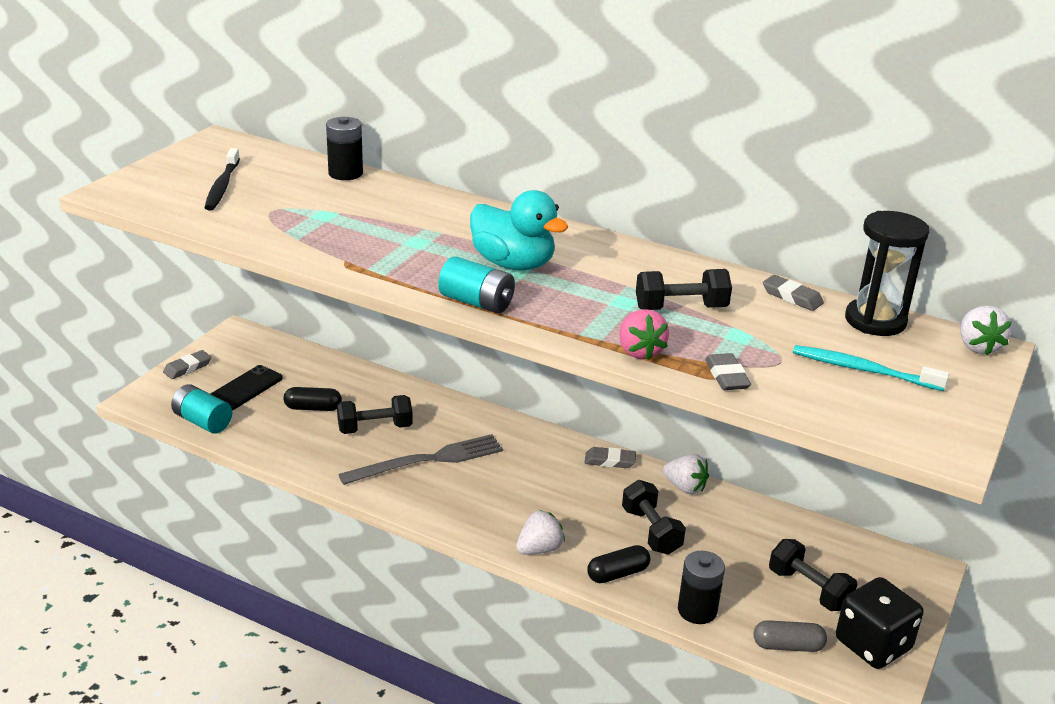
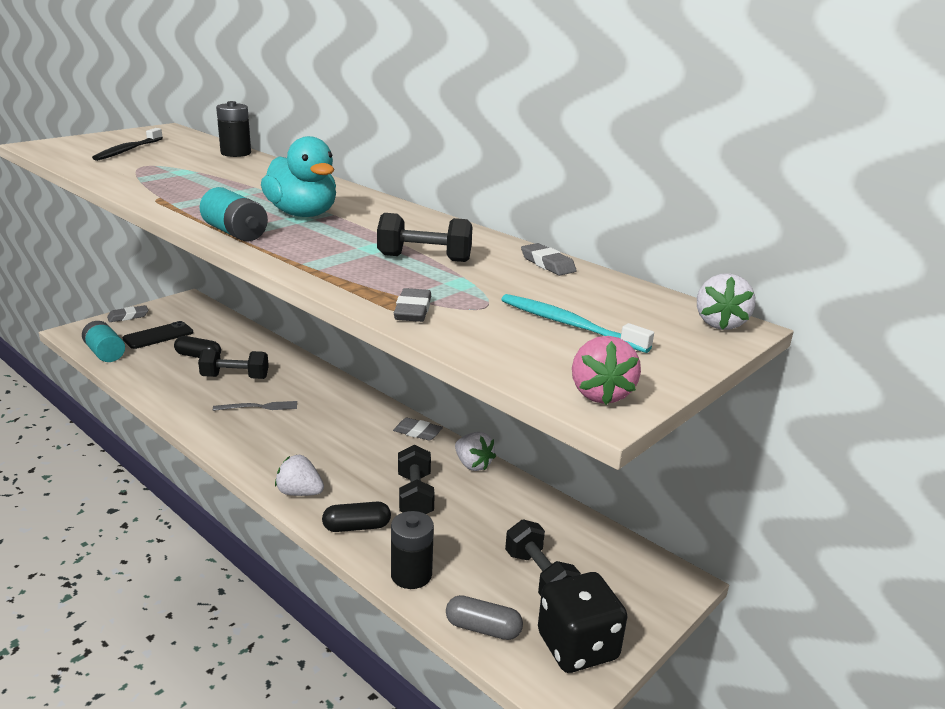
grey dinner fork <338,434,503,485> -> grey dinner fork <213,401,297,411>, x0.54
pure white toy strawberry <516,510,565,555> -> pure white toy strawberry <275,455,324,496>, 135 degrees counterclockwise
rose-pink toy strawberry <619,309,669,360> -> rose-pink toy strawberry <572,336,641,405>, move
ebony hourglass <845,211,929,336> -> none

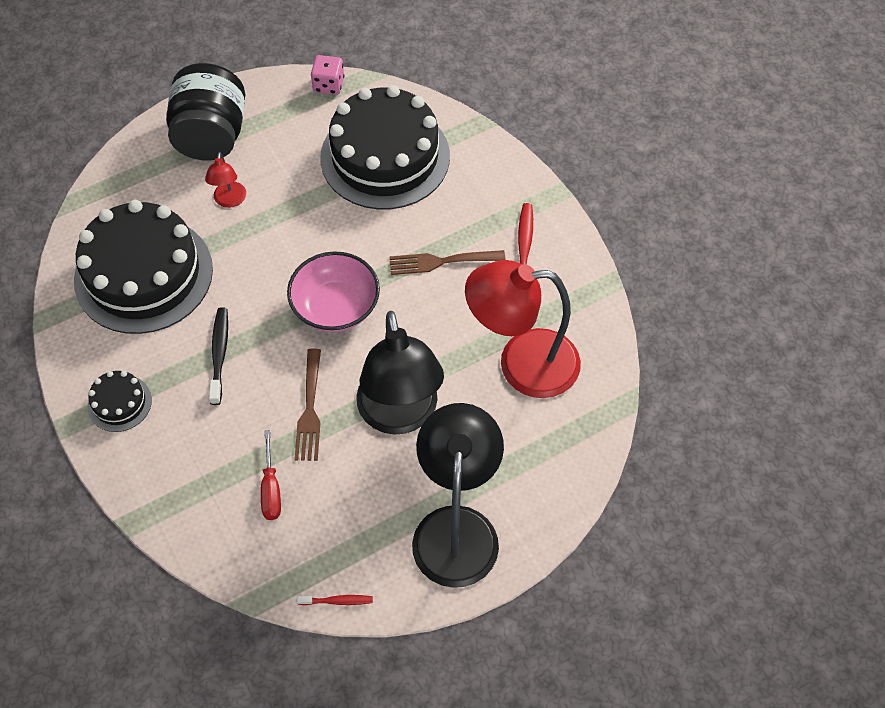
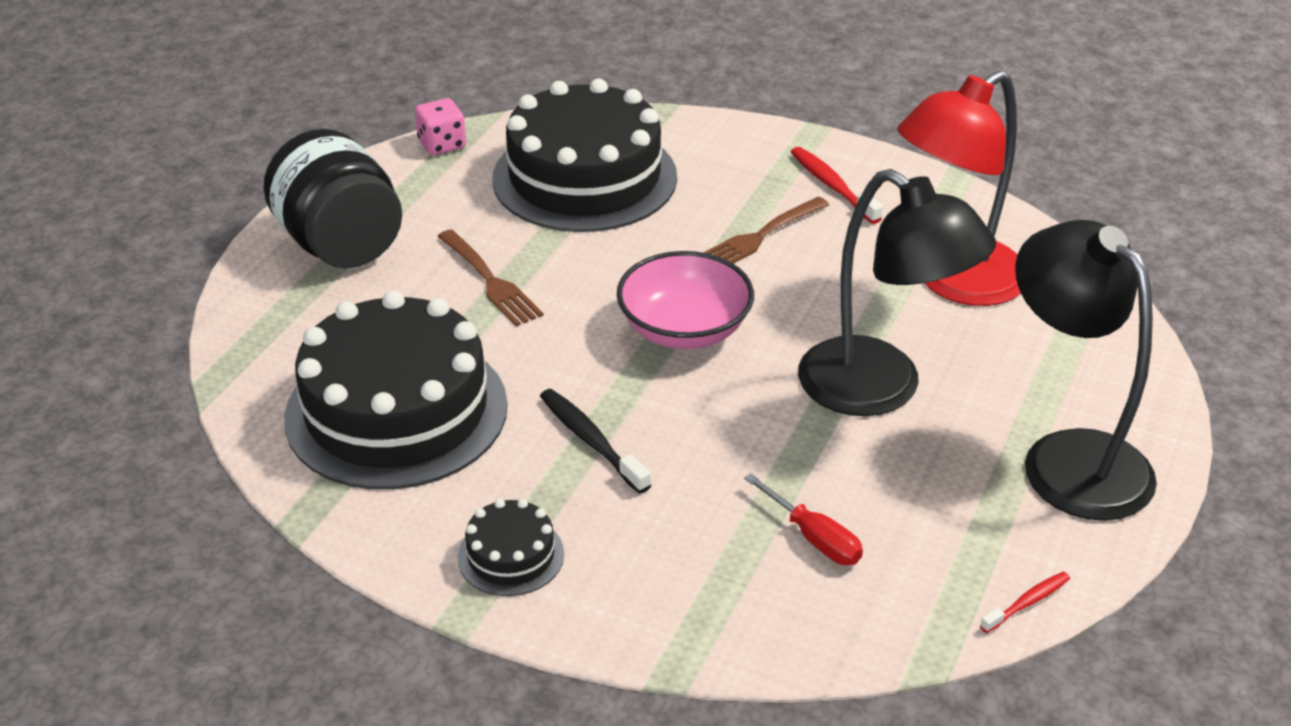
brown dinner fork <294,348,321,461> -> brown dinner fork <437,229,544,327>, move
crimson desk lamp <205,152,246,208> -> none

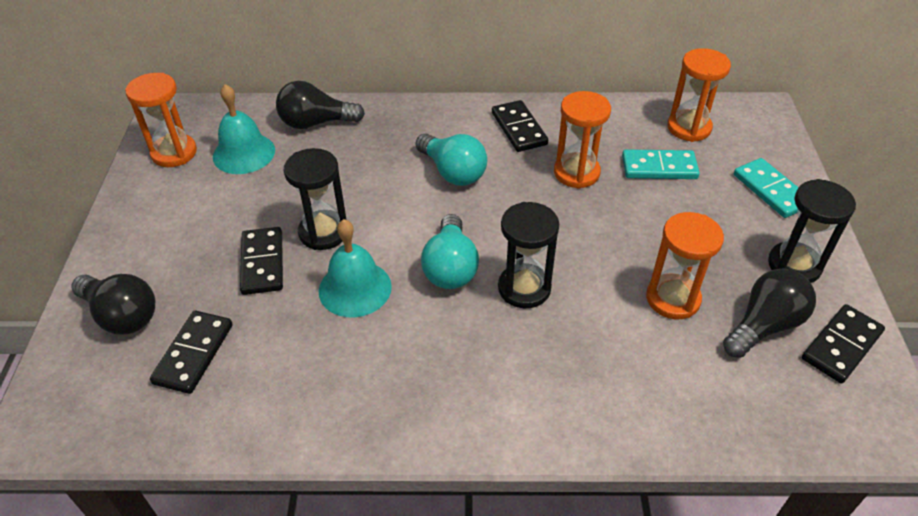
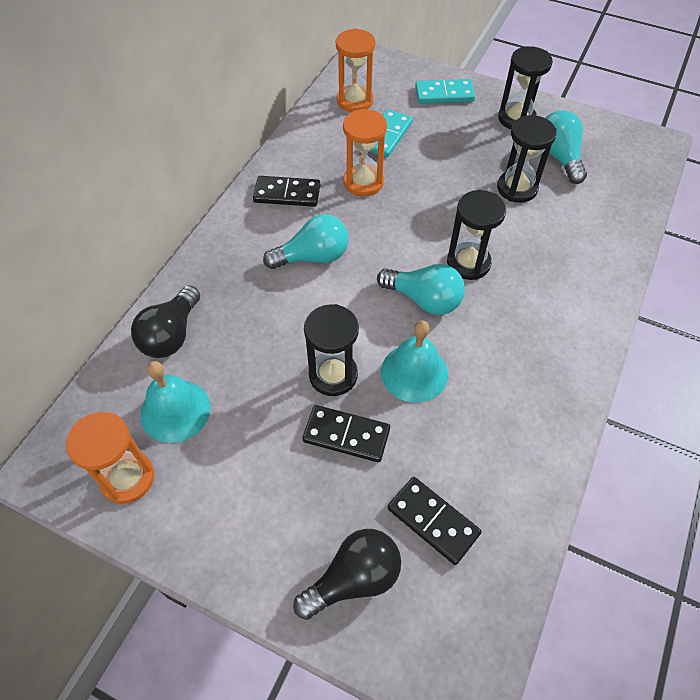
bright orange hourglass <646,212,724,319> -> ebony hourglass <497,115,557,203>
ebony light bulb <723,269,816,358> -> teal light bulb <545,110,587,184>
ebony domino <802,304,885,383> -> none

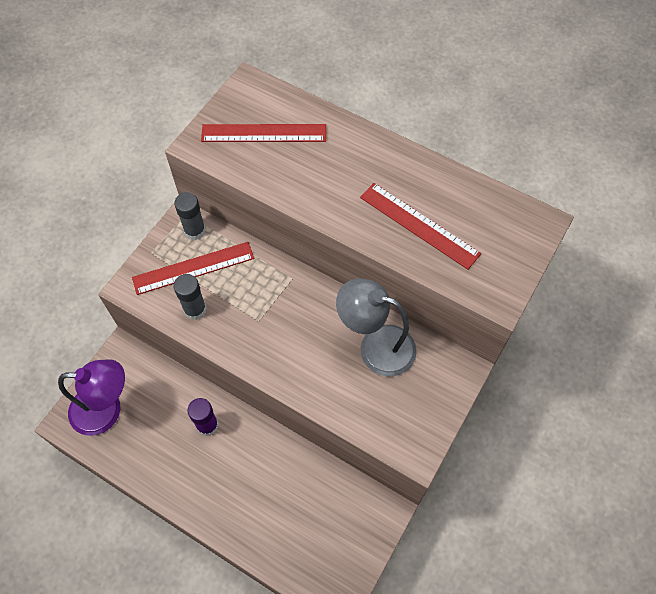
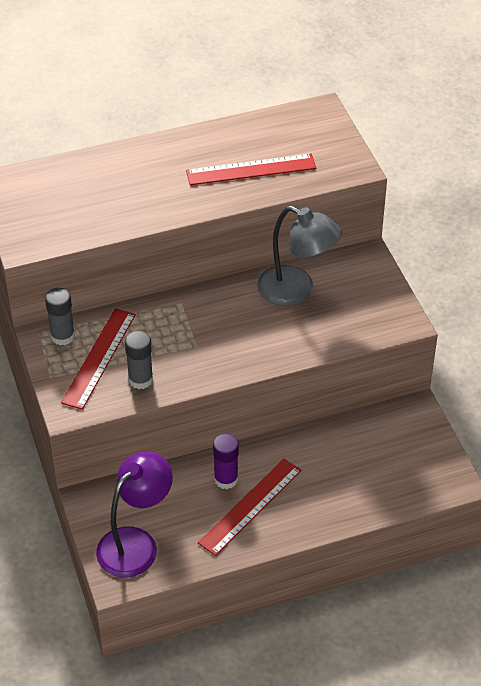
crimson straightedge <201,124,326,142> -> crimson straightedge <198,459,302,556>, move
grey desk lamp <336,278,417,376> -> grey desk lamp <257,206,342,306>, 120 degrees counterclockwise

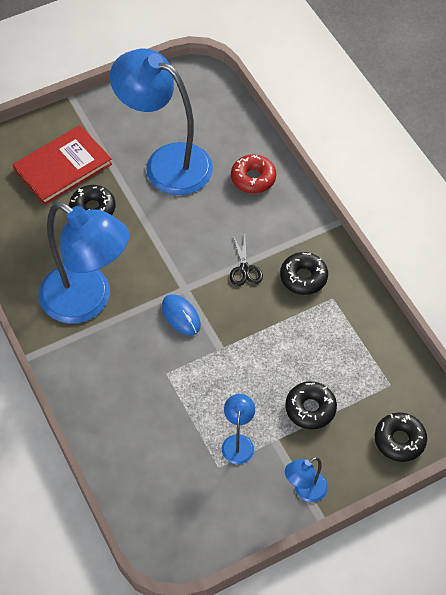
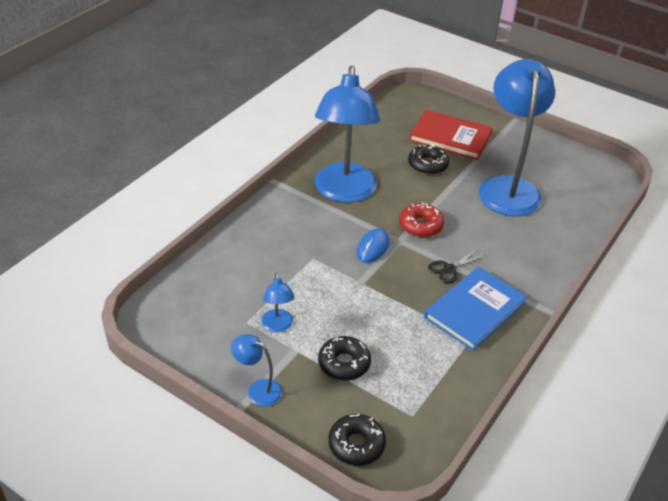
royal blue desk lamp <222,394,255,464> -> royal blue desk lamp <262,273,294,332>, 105 degrees clockwise
crimson donut <231,154,276,193> -> crimson donut <400,202,444,237>, move
ebony donut <280,252,328,295> -> royal blue hardcover <424,267,527,351>

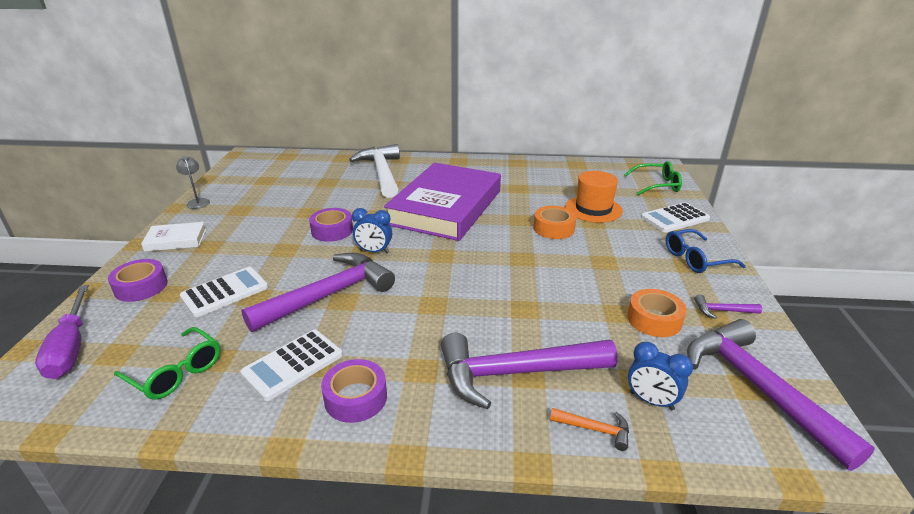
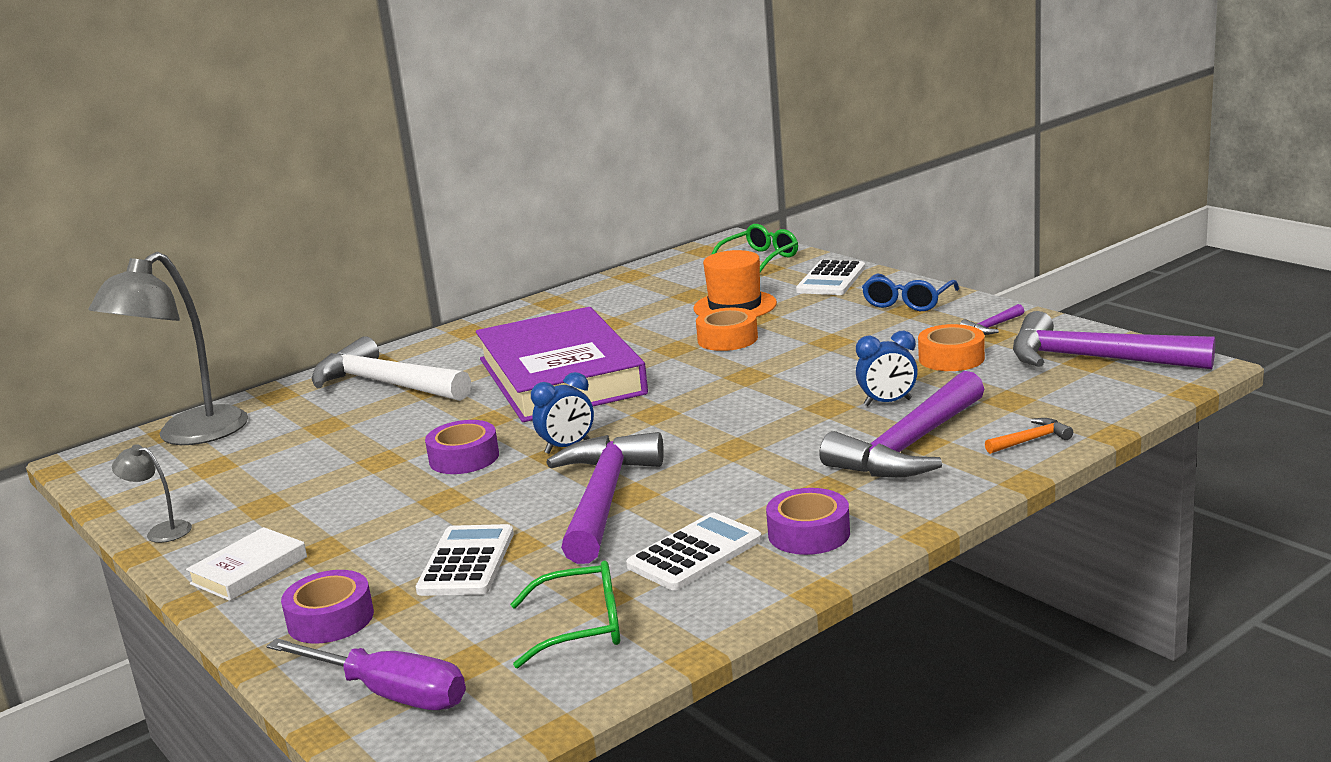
none -> grey desk lamp <89,252,248,445>
pure white calculator <240,330,343,401> -> pure white calculator <626,513,762,590>, 135 degrees counterclockwise
royal blue alarm clock <628,342,693,410> -> royal blue alarm clock <856,331,918,406>, move

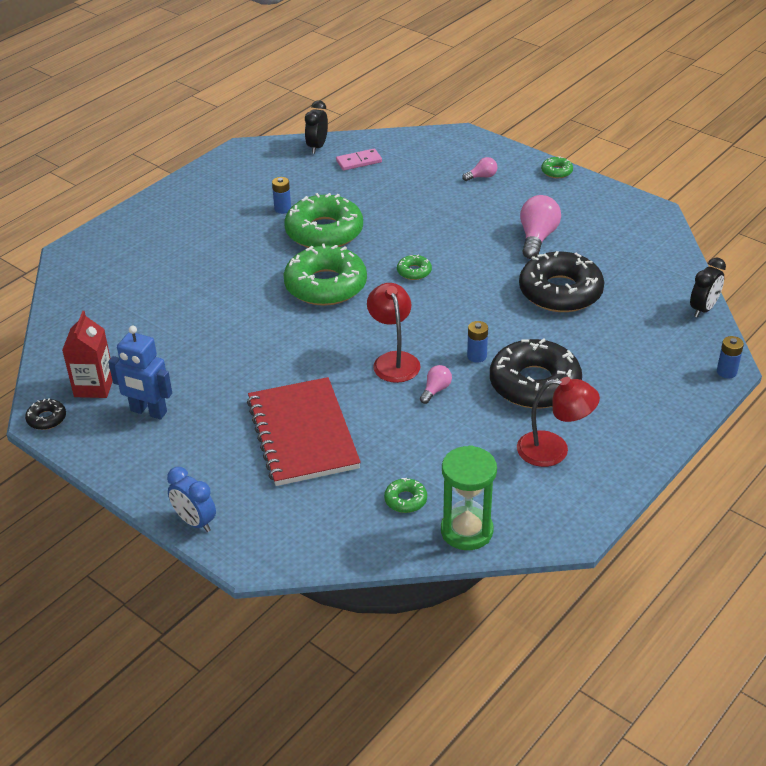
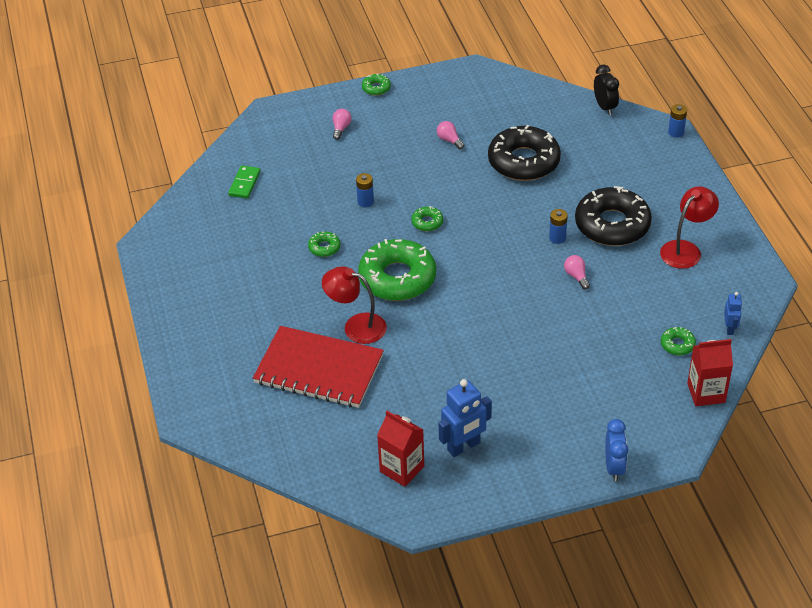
rose-pink domino <336,149,382,171> -> leaf-green domino <228,165,261,199>
crimson exercise book <247,377,361,486> -> crimson exercise book <253,326,384,408>, move
leaf-green donut <284,193,363,248> -> leaf-green donut <308,232,341,257>, x0.43
crimson desk lamp <367,283,421,383> -> crimson desk lamp <322,266,387,344>, move
royal blue AA battery <272,177,291,214> -> royal blue AA battery <356,173,374,207>, move
rose-pink light bulb <520,195,561,259> -> rose-pink light bulb <437,121,464,149>, x0.53
royal blue alarm clock <167,467,216,532> -> royal blue alarm clock <605,419,628,481>, 75 degrees counterclockwise
none -> crimson milk carton <687,339,733,406>
leaf-green hourglass <441,445,497,550> -> royal blue toy robot <724,292,742,335>
ebony donut <25,398,66,430> -> none
ebony alarm clock <305,100,328,154> -> none

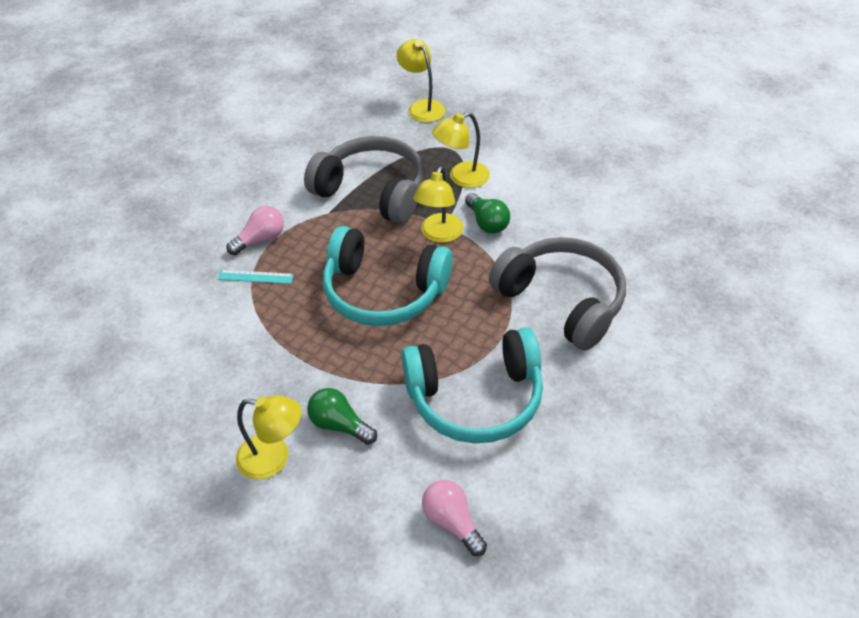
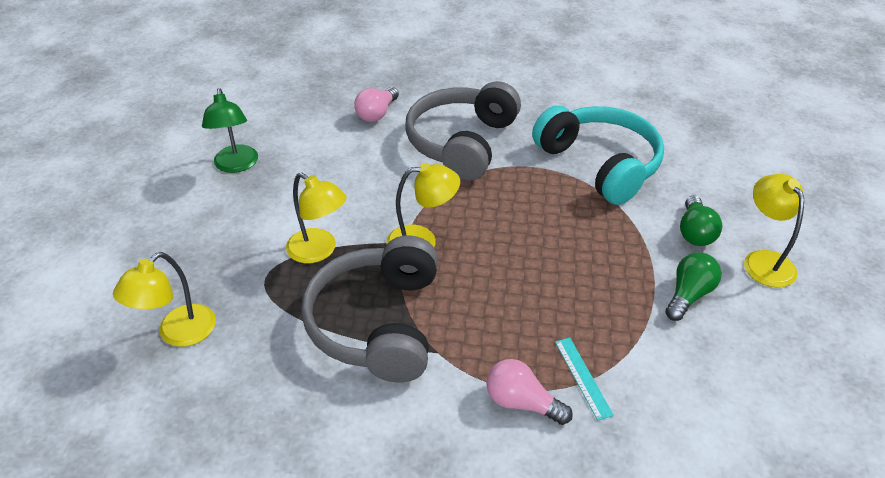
none -> leaf-green desk lamp <202,88,258,173>
rose-pink light bulb <422,480,487,556> -> rose-pink light bulb <354,87,399,122>, move
leaf-green light bulb <465,193,510,234> -> leaf-green light bulb <665,252,721,321>, move
teal headphones <323,226,453,326> -> none

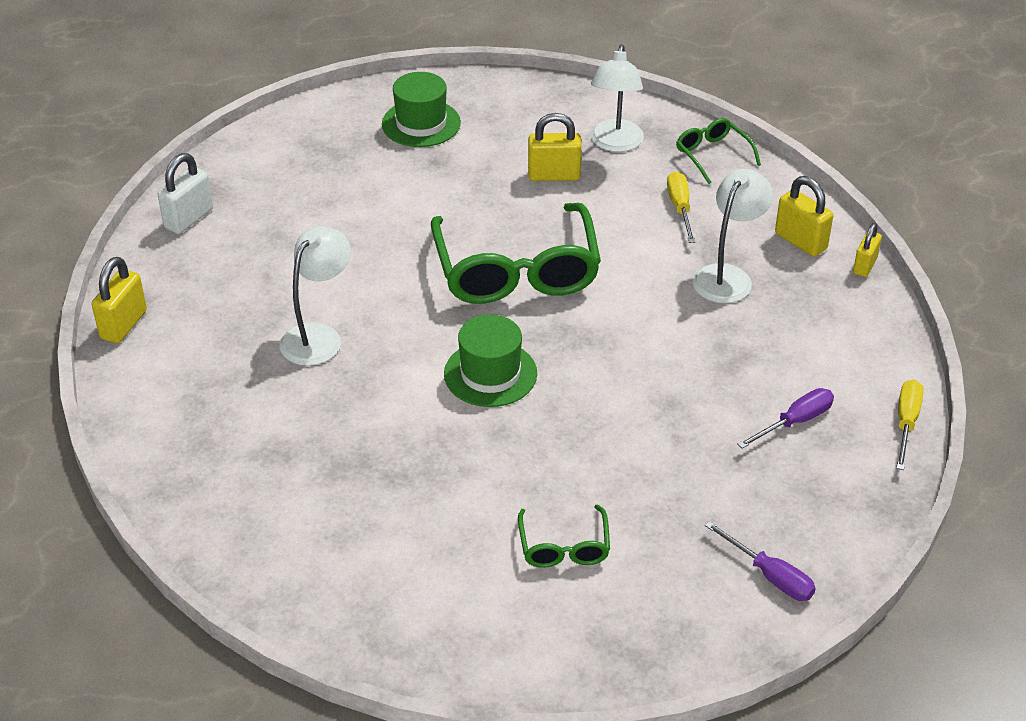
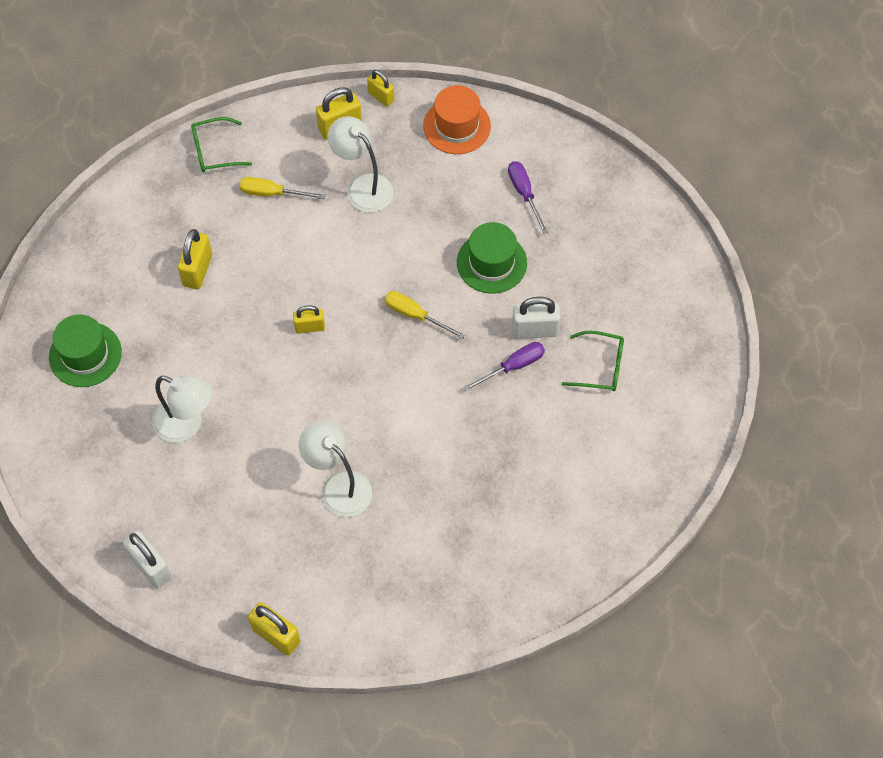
pure white desk lamp <591,44,644,152> -> pure white desk lamp <152,375,212,443>, move
leaf-green spectacles <431,203,601,304> -> bright yellow small lock <293,305,325,334>
bright yellow screwdriver <896,380,924,470> -> bright yellow screwdriver <385,291,465,339>, move
none -> bright orange tall hat <423,85,491,154>
leaf-green tall hat <444,315,537,407> -> leaf-green tall hat <457,222,527,293>, move
violet screwdriver <705,521,816,601> -> violet screwdriver <463,342,545,392>, move
none -> pure white small lock <512,297,561,339>

